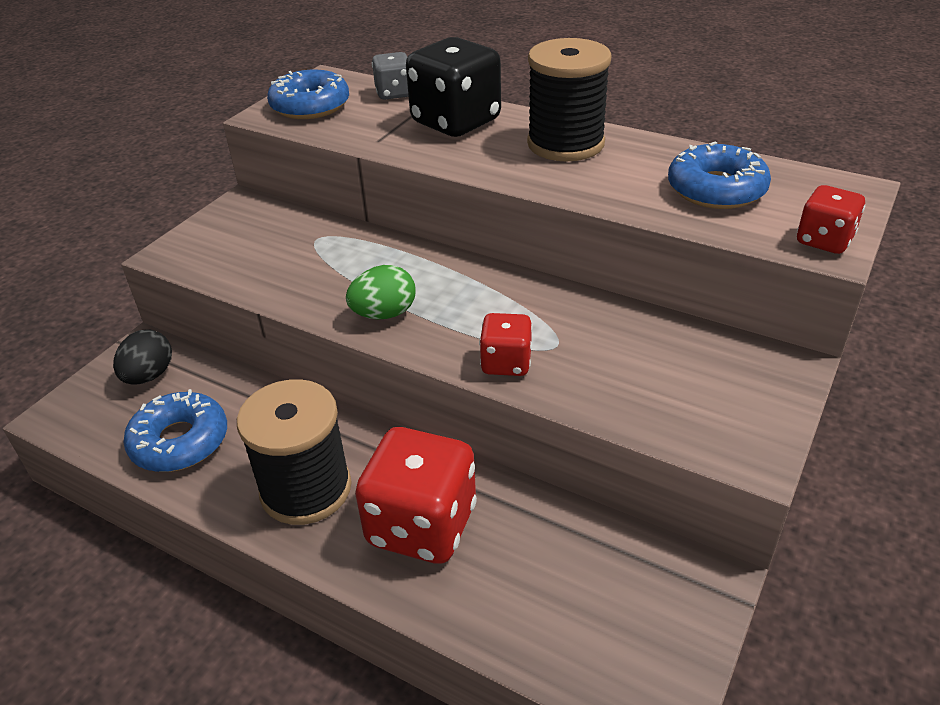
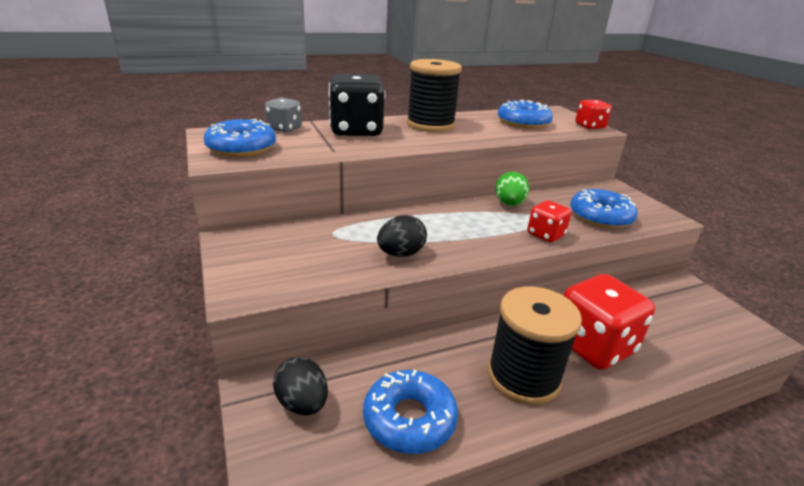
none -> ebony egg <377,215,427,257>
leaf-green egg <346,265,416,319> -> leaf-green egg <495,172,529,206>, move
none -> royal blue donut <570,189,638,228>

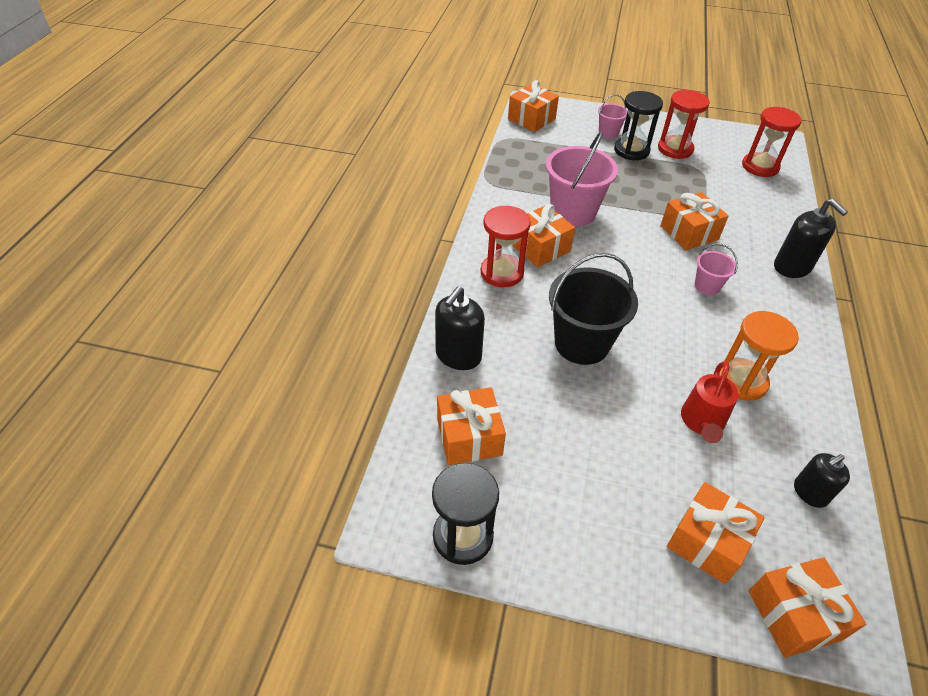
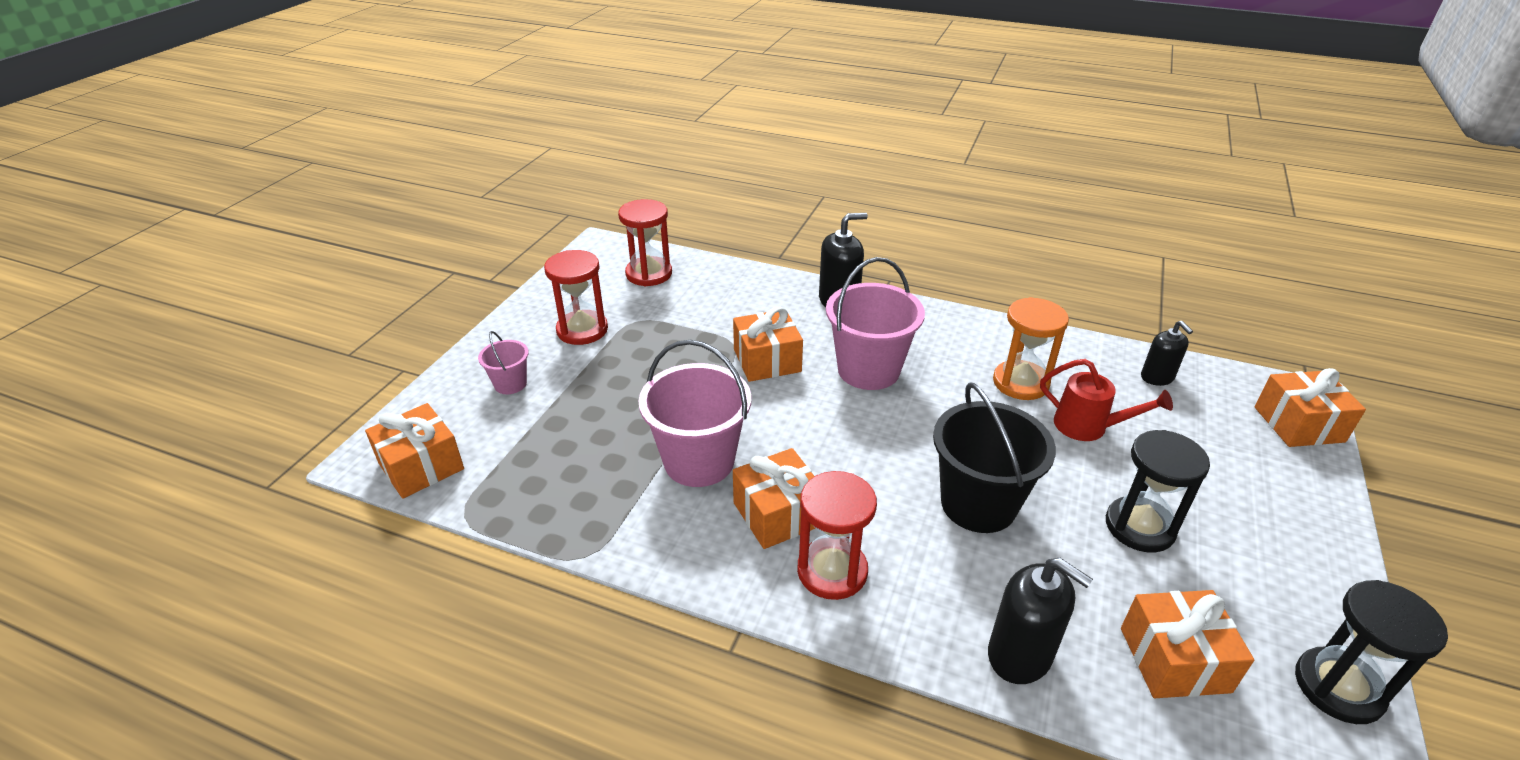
rose-pink bucket <695,243,738,295> -> rose-pink bucket <826,257,925,390>, x1.99
ebony hourglass <614,91,663,160> -> ebony hourglass <1106,430,1210,553>, move
bright orange gift <667,482,765,584> -> none

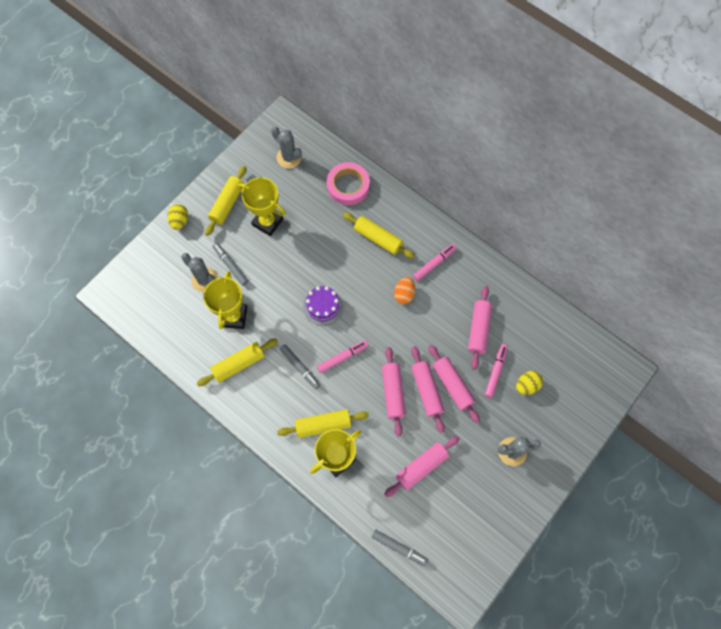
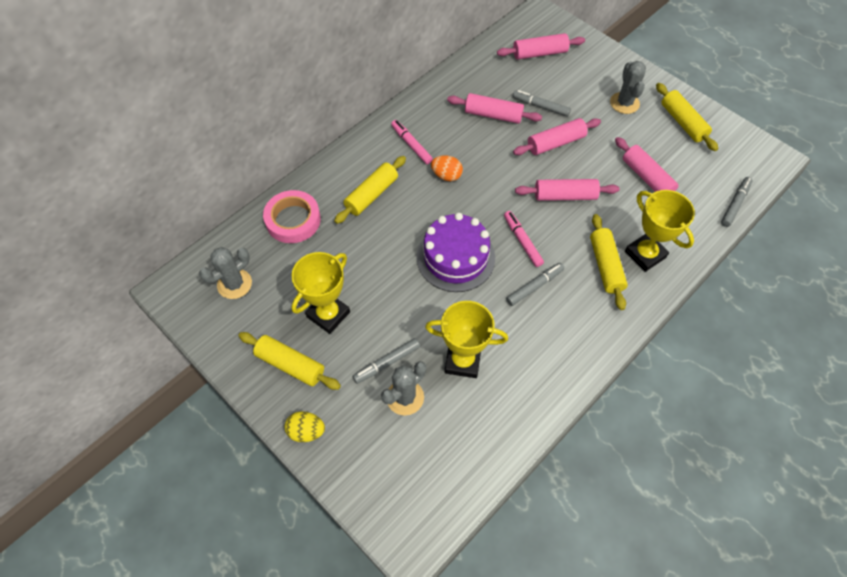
violet cake <303,286,343,326> -> violet cake <417,213,495,292>, x1.56
rose-pink rolling pin <411,346,445,433> -> rose-pink rolling pin <497,33,585,60>, move
rose-pink marker <485,344,508,398> -> grey marker <512,90,571,117>
bright yellow rolling pin <197,338,278,386> -> bright yellow rolling pin <656,83,718,151>, move
bright yellow egg <516,371,543,395> -> none

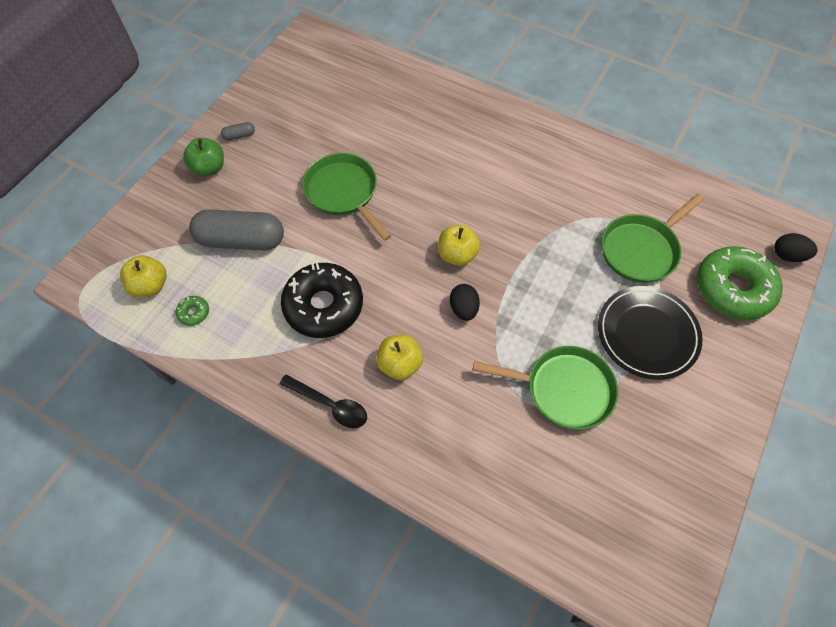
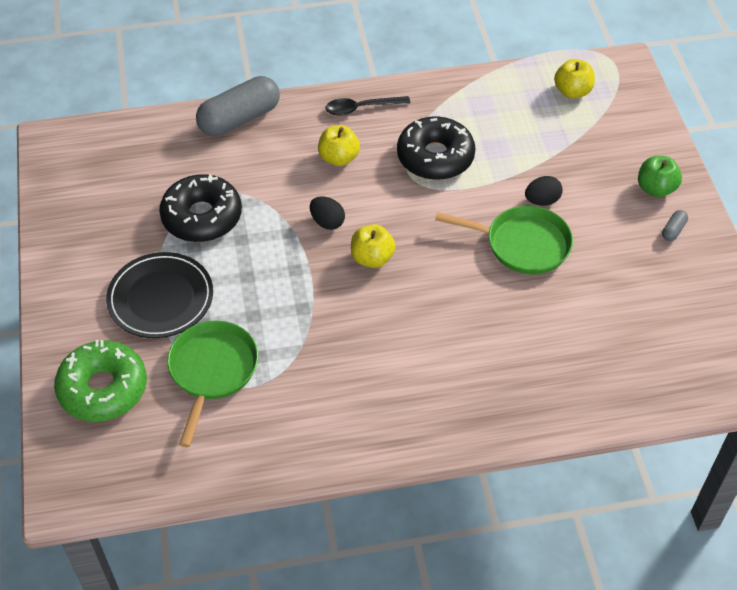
leaf-green frying pan <473,346,618,430> -> ebony donut <159,174,242,242>
grey pill shape <189,209,284,251> -> grey pill shape <196,76,280,136>, move
ebony egg <774,233,818,262> -> ebony egg <525,176,563,206>, move
leaf-green donut <176,296,209,326> -> none

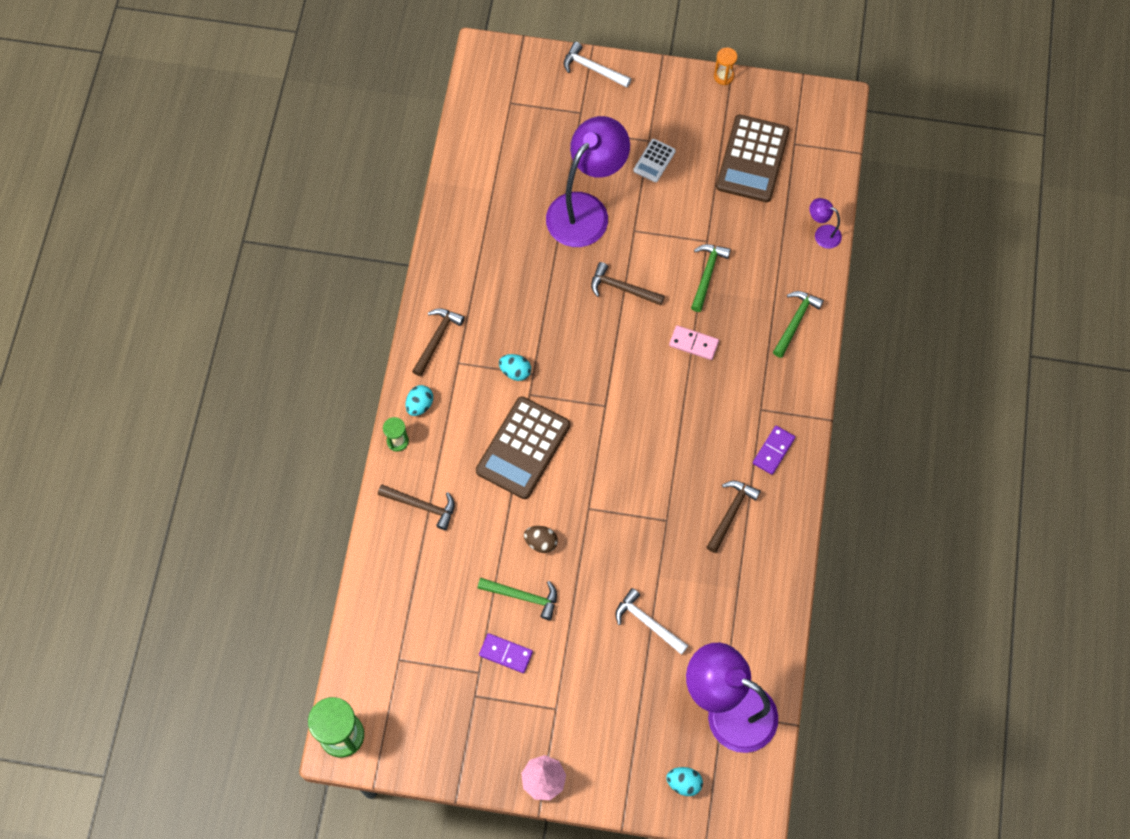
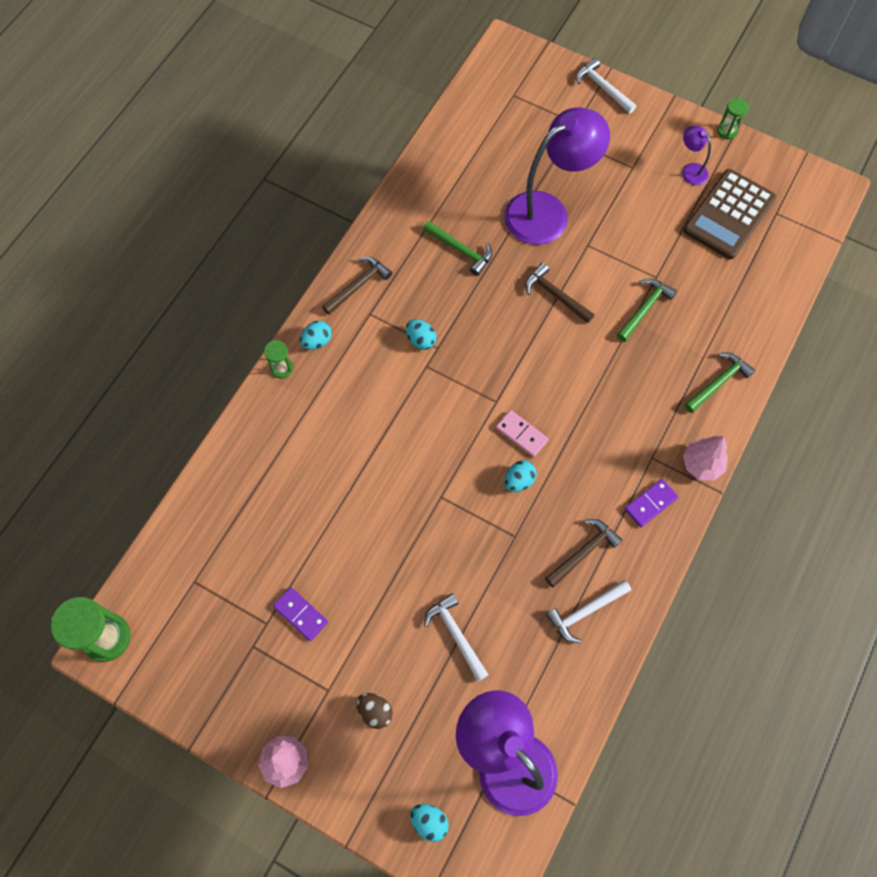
brown egg <524,526,558,553> -> brown egg <356,693,393,729>, move
leaf-green carpenter's hammer <477,578,557,620> -> leaf-green carpenter's hammer <423,221,493,276>, move
rose-pink domino <669,325,719,360> -> rose-pink domino <496,410,549,457>, move
none -> teal egg <504,460,537,492>
none -> pure white carpenter's hammer <546,580,631,643>
violet desk lamp <810,198,842,249> -> violet desk lamp <682,126,711,185>, move
none -> rose-pink fir tree <683,436,728,480>
bright orange hourglass <714,48,737,85> -> leaf-green hourglass <718,98,749,140>
brown carpenter's hammer <378,485,455,530> -> none
brown calculator <476,396,570,499> -> none
pure white calculator <633,139,676,182> -> none

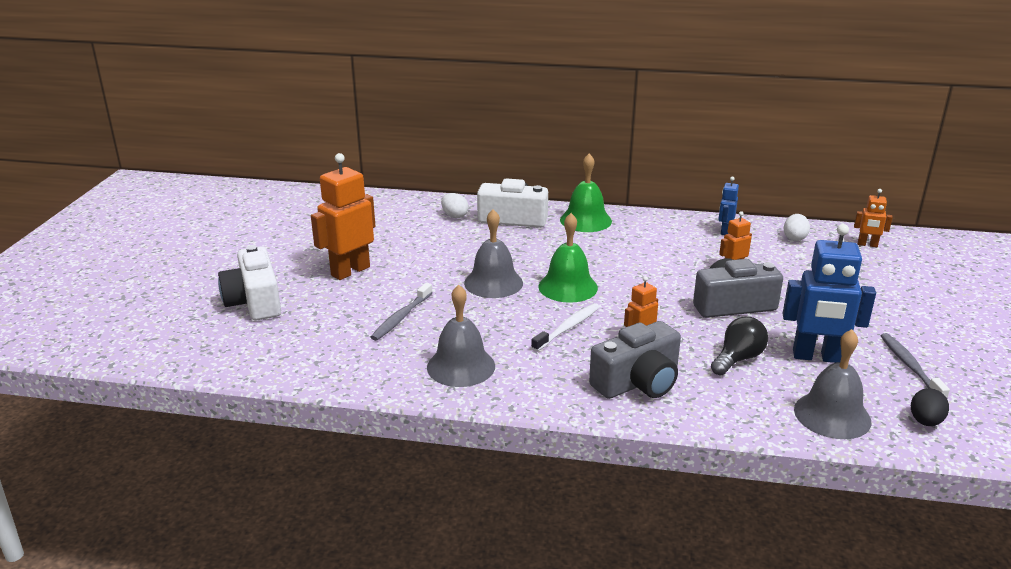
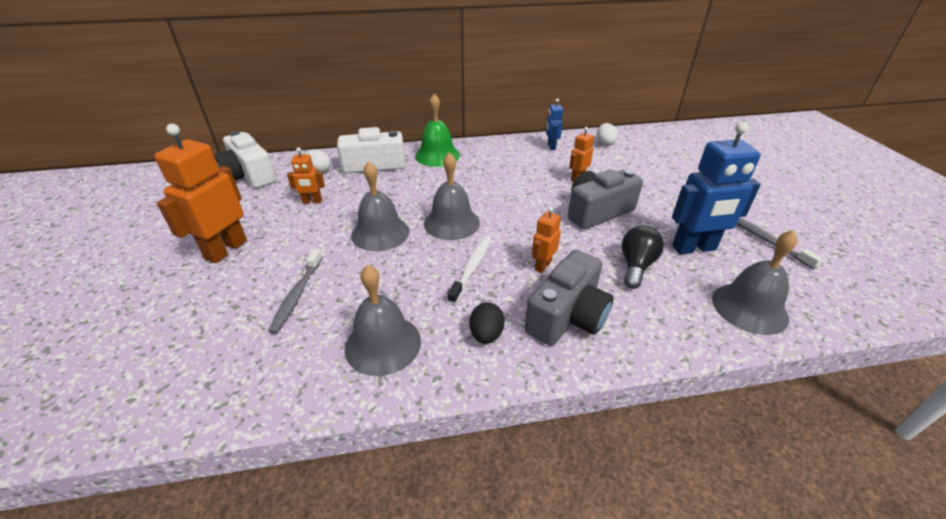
pure white camera <218,245,281,320> -> pure white camera <214,131,276,188>, move
bright orange toy robot <854,189,893,247> -> bright orange toy robot <287,148,325,204>, move
leaf-green hand bell <538,213,598,303> -> grey hand bell <424,152,480,240>
ebony egg <911,388,949,426> -> ebony egg <469,302,505,344>, move

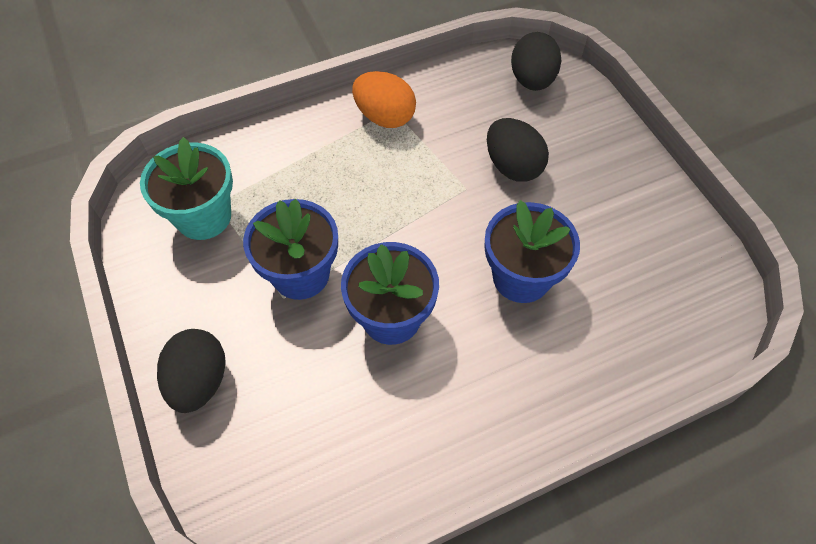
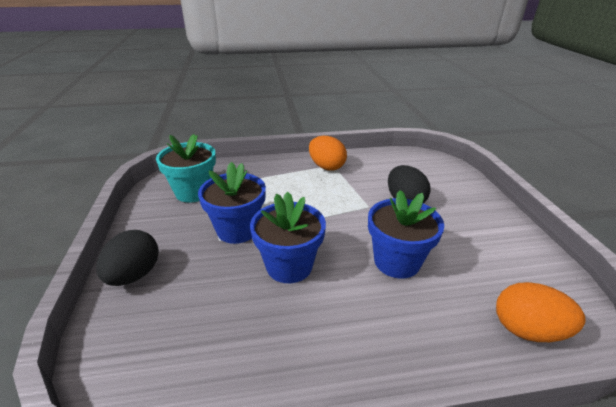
none -> bright orange egg <496,282,585,342>
ebony egg <511,32,562,91> -> none

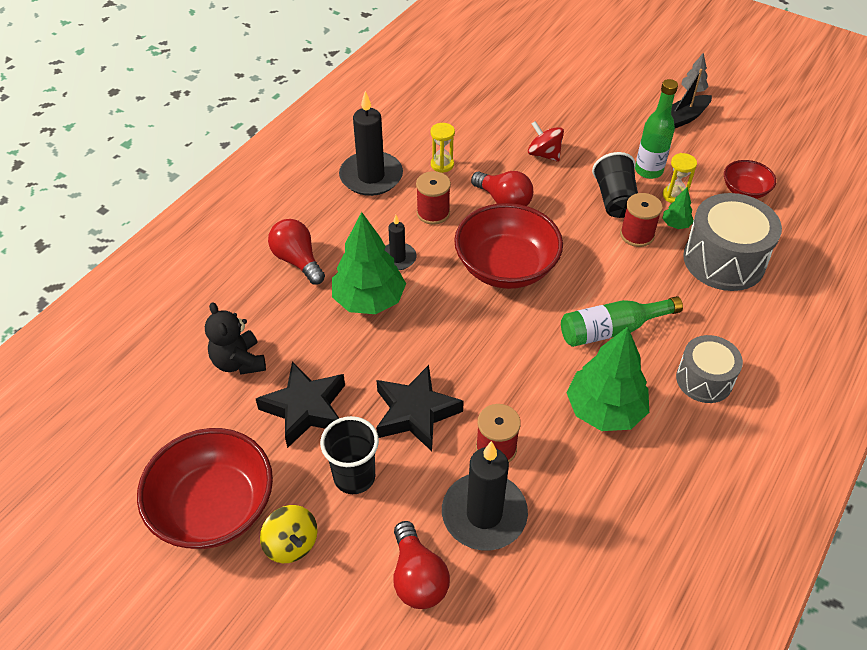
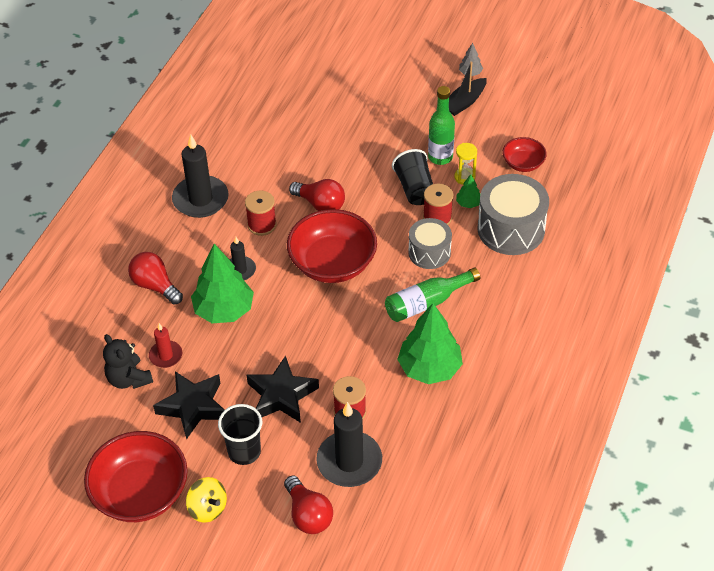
none -> crimson candle <149,323,182,368>
grey snare drum <676,335,743,403> -> grey snare drum <408,218,452,269>, move
bright yellow hourglass <431,123,455,173> -> none
crimson spinning top <528,121,564,162> -> none

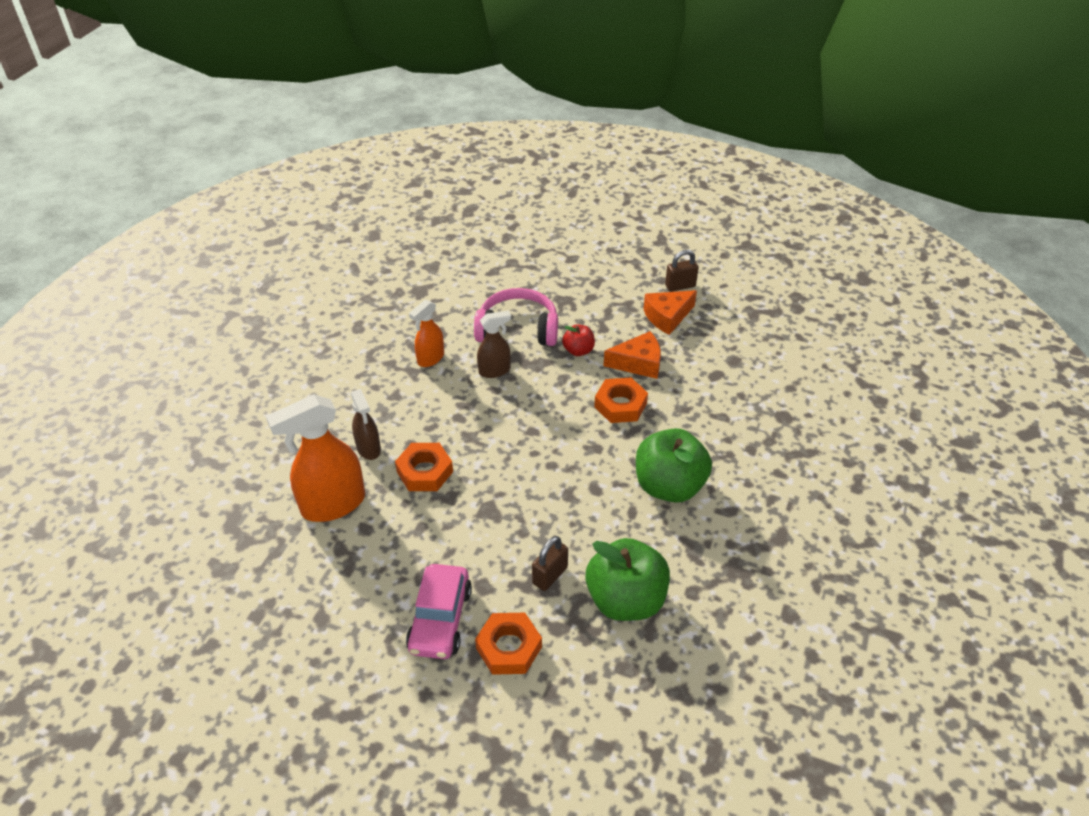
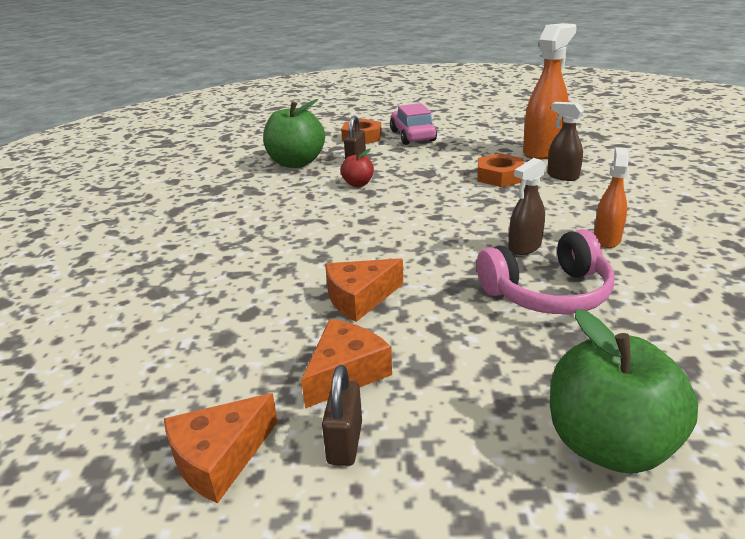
none -> bright orange cheese <164,393,278,504>
brown small lock <665,250,699,292> -> brown small lock <322,365,362,466>, 45 degrees counterclockwise
crimson apple fruit <562,324,595,356> -> crimson apple fruit <341,149,374,187>, move
leaf-green apple fruit <636,428,712,503> -> leaf-green apple fruit <550,309,698,473>, move
bright orange nut <594,378,648,423> -> none

